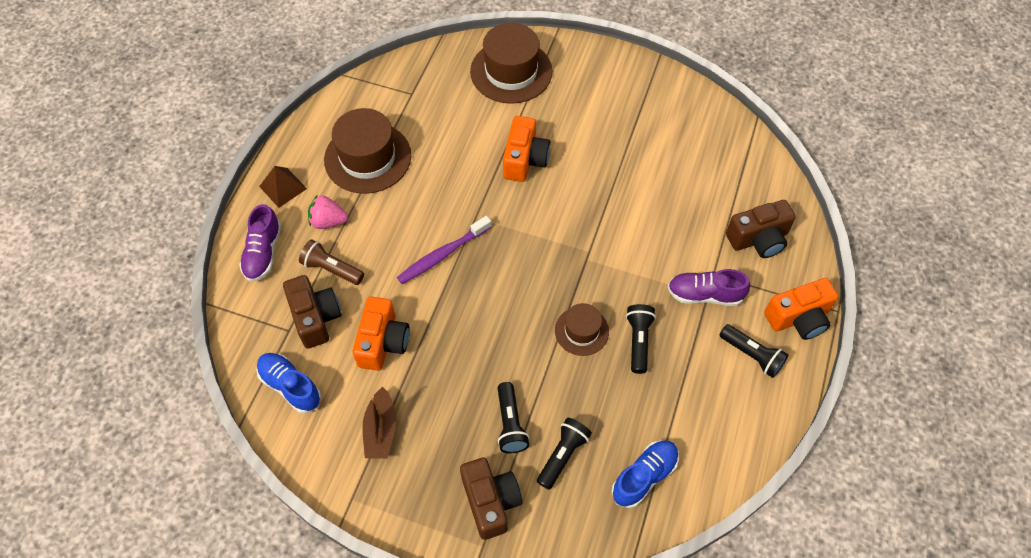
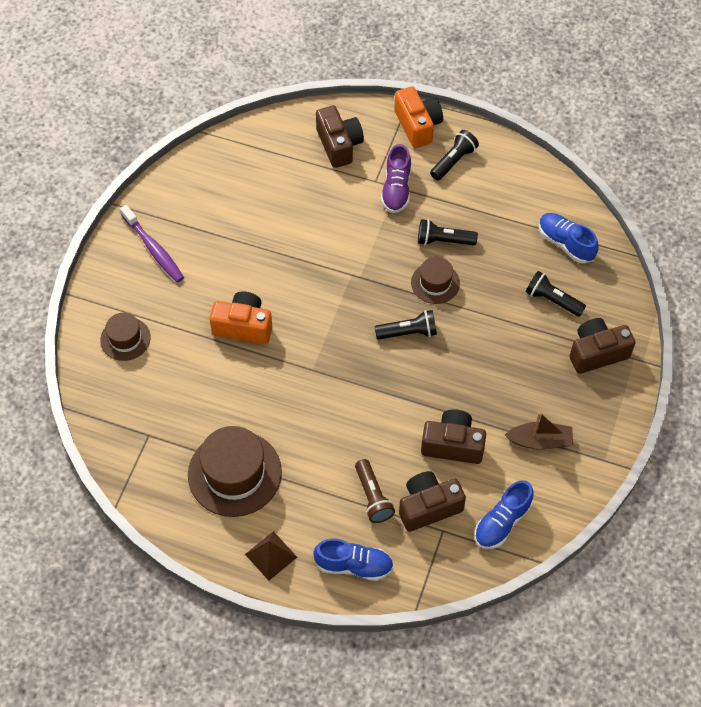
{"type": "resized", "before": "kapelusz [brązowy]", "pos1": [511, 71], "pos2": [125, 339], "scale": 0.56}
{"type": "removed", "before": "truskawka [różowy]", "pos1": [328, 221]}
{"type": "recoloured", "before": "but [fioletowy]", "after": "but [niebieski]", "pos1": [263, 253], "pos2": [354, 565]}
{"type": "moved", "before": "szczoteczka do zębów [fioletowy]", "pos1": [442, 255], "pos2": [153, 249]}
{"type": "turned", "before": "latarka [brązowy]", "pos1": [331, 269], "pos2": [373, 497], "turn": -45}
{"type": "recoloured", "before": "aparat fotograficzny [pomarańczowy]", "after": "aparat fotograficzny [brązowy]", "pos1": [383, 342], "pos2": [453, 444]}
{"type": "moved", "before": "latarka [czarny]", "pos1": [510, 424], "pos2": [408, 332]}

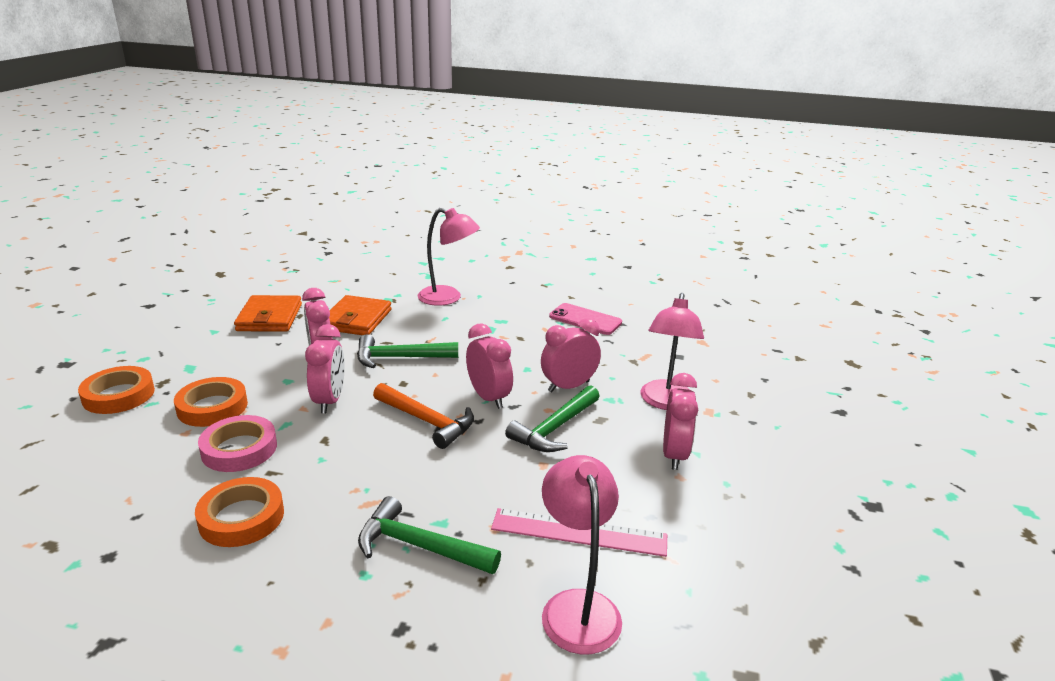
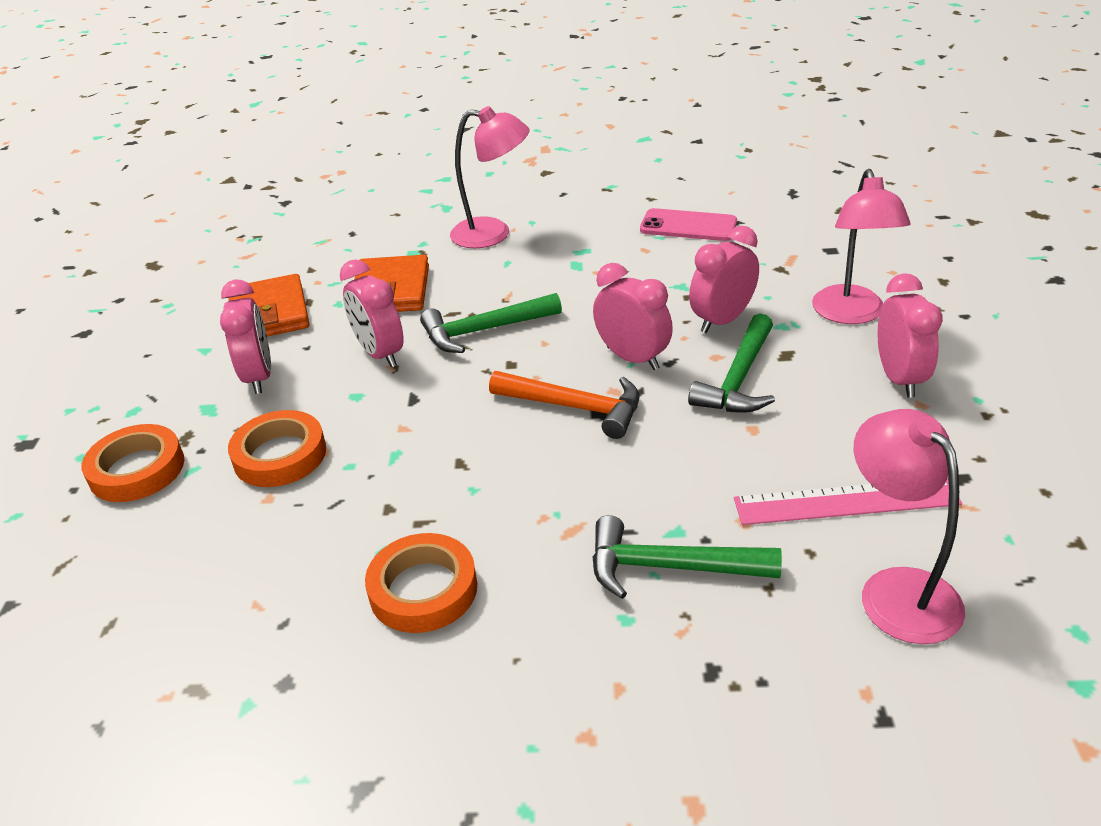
{"type": "moved", "before": "budzik [różowy]", "pos1": [329, 401], "pos2": [259, 377]}
{"type": "removed", "before": "taśma klejąca [różowy]", "pos1": [239, 449]}

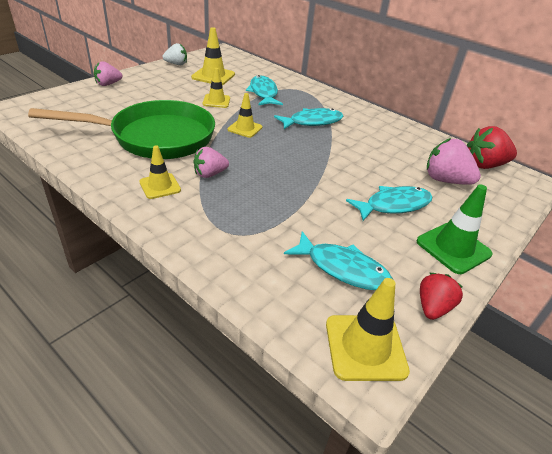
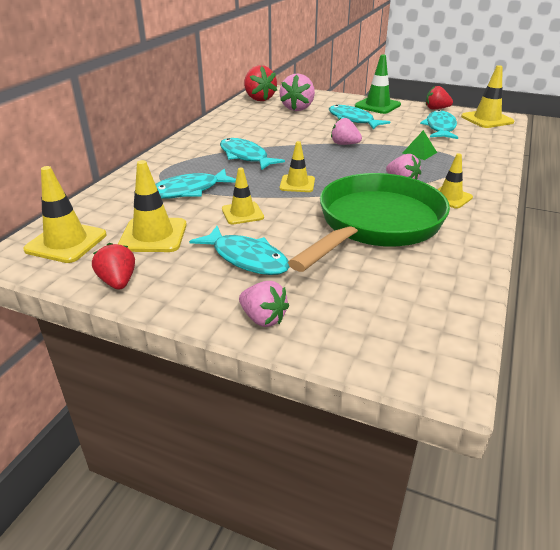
{"type": "recoloured", "before": "truskawka [biały]", "after": "truskawka [czerwony]", "pos1": [176, 64], "pos2": [118, 282]}
{"type": "turned", "before": "patelnia [zielony]", "pos1": [155, 137], "pos2": [375, 225], "turn": 60}
{"type": "added", "after": "truskawka [różowy]", "pos2": [344, 144]}
{"type": "added", "after": "piramida [zielony]", "pos2": [419, 152]}
{"type": "added", "after": "pachołek [żółty]", "pos2": [66, 242]}
{"type": "added", "after": "ryba [turkusowy]", "pos2": [246, 258]}

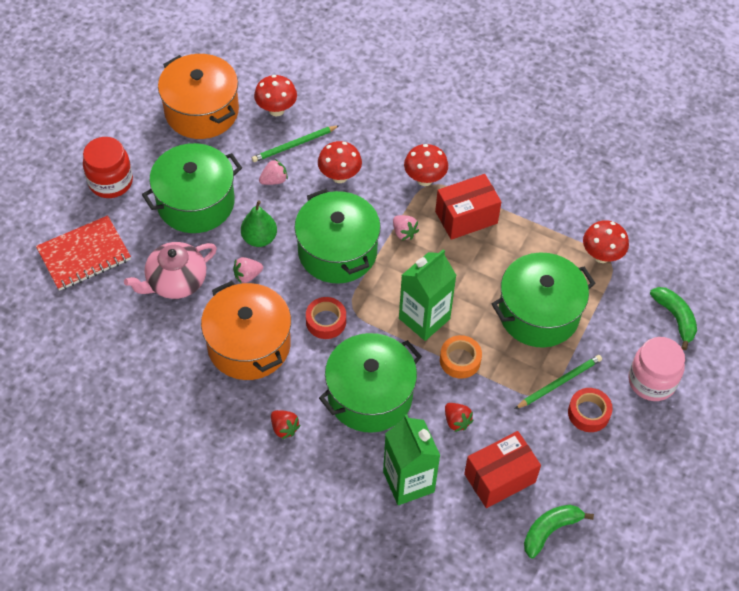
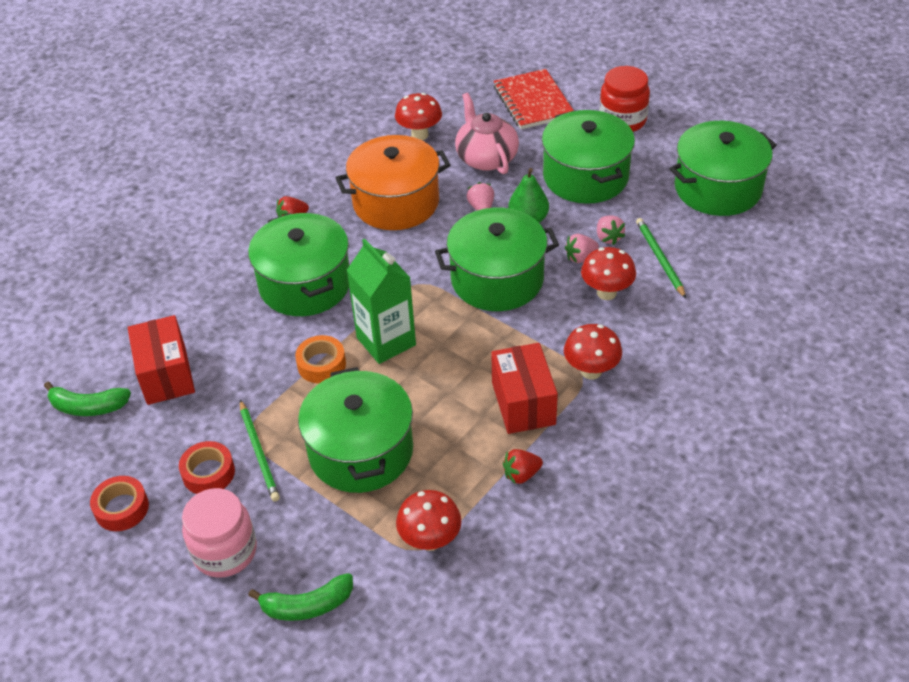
{"type": "recoloured", "before": "garnek [pomarańczowy]", "after": "garnek [zielony]", "pos1": [202, 111], "pos2": [717, 188]}
{"type": "moved", "before": "grzyb [czerwony]", "pos1": [276, 110], "pos2": [419, 135]}
{"type": "moved", "before": "truskawka [różowy]", "pos1": [404, 232], "pos2": [580, 257]}
{"type": "moved", "before": "taśma klejąca [czerwony]", "pos1": [326, 321], "pos2": [122, 508]}
{"type": "moved", "before": "truskawka [czerwony]", "pos1": [456, 421], "pos2": [521, 474]}
{"type": "removed", "before": "karton mleka [zielony]", "pos1": [408, 481]}
{"type": "turned", "before": "banan [zielony]", "pos1": [550, 530], "pos2": [88, 407], "turn": 120}

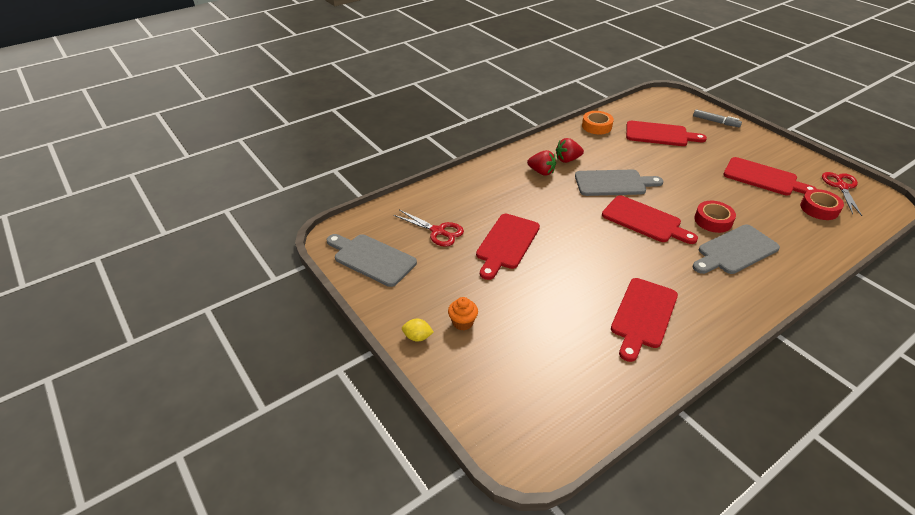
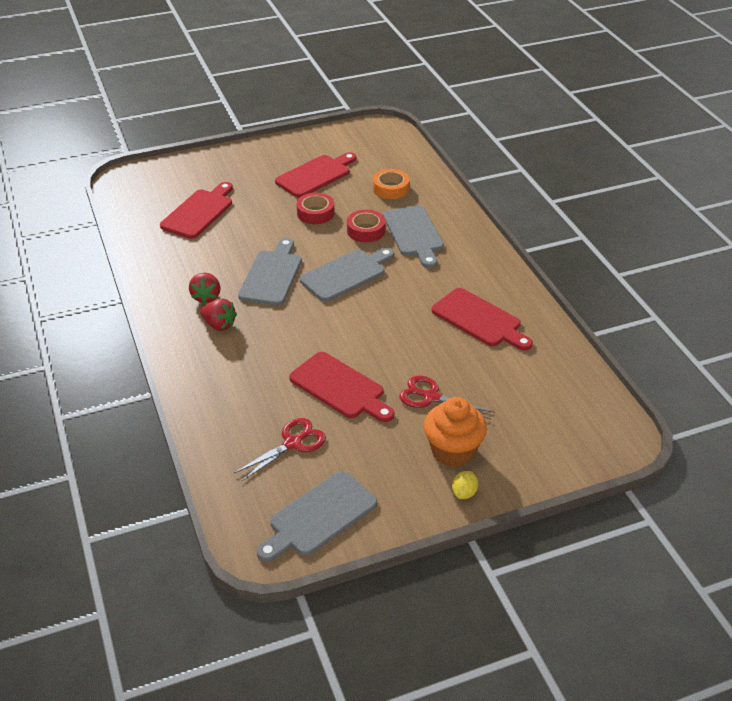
{"type": "removed", "before": "flamaster [szary]", "pos1": [715, 122]}
{"type": "moved", "before": "taśma klejąca [pomarańczowy]", "pos1": [596, 126], "pos2": [391, 189]}
{"type": "turned", "before": "truskawka [czerwony]", "pos1": [541, 172], "pos2": [219, 325], "turn": 75}
{"type": "moved", "before": "nożyczki [czerwony]", "pos1": [841, 187], "pos2": [431, 397]}
{"type": "moved", "before": "taśma klejąca [czerwony]", "pos1": [819, 209], "pos2": [315, 213]}
{"type": "recoloured", "before": "deska do krojenia [czerwony]", "after": "deska do krojenia [szary]", "pos1": [644, 221], "pos2": [346, 274]}
{"type": "resized", "before": "muffinka [pomarańczowy]", "pos1": [462, 322], "pos2": [453, 451], "scale": 1.85}

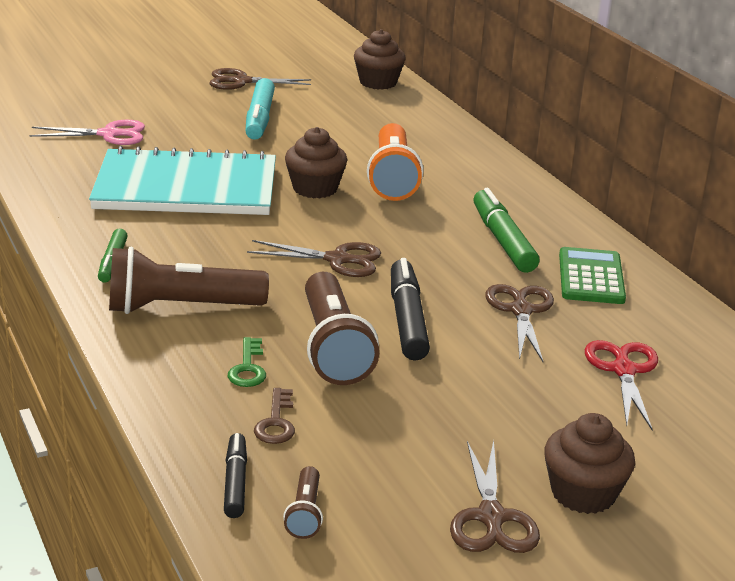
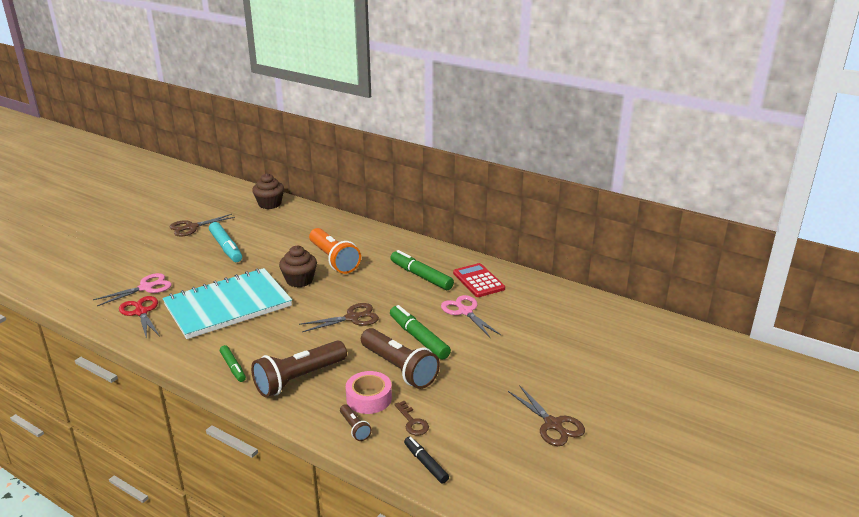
{"type": "recoloured", "before": "kalkulator [zielony]", "after": "kalkulator [czerwony]", "pos1": [591, 277], "pos2": [478, 281]}
{"type": "recoloured", "before": "flamaster [czarny]", "after": "flamaster [zielony]", "pos1": [407, 319], "pos2": [418, 338]}
{"type": "recoloured", "before": "nożyczki [brązowy]", "after": "nożyczki [różowy]", "pos1": [521, 310], "pos2": [465, 311]}
{"type": "replaced", "before": "klucz [zielony]", "after": "taśma klejąca [różowy]", "pos1": [248, 368], "pos2": [369, 398]}
{"type": "moved", "before": "nożyczki [czerwony]", "pos1": [623, 370], "pos2": [141, 312]}
{"type": "removed", "before": "muffinka [brązowy]", "pos1": [583, 493]}
{"type": "moved", "before": "latarka [brązowy]", "pos1": [305, 513], "pos2": [355, 428]}

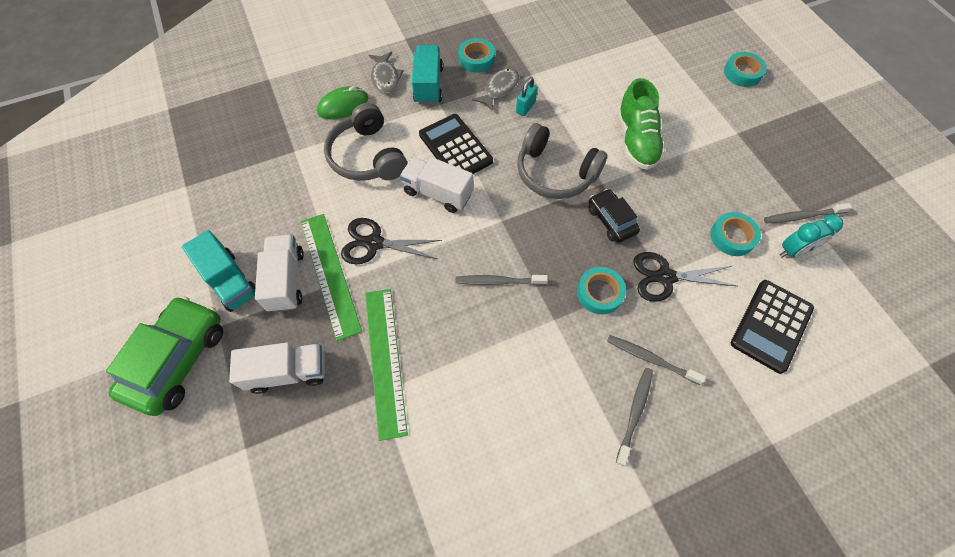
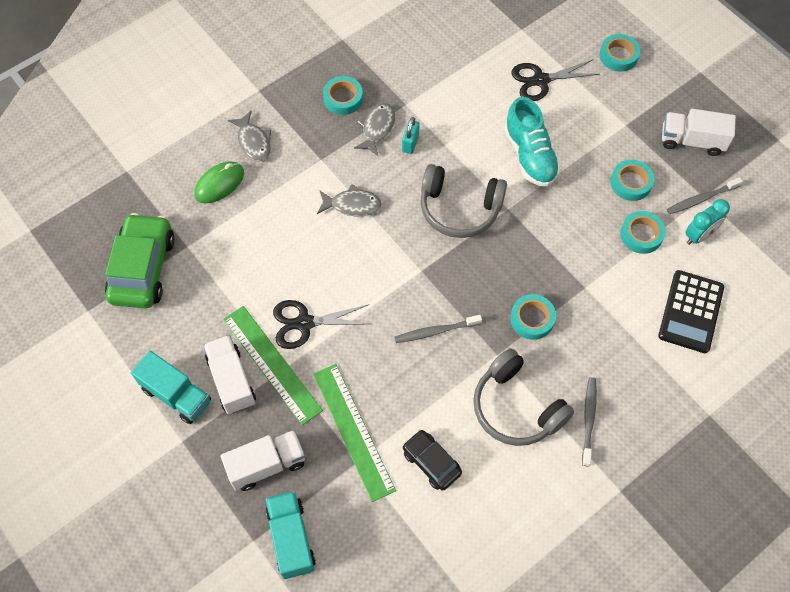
{"type": "moved", "before": "ciężarówka [turkusowy]", "pos1": [428, 85], "pos2": [291, 538]}
{"type": "recoloured", "before": "but [zielony]", "after": "but [turkusowy]", "pos1": [636, 141], "pos2": [530, 156]}
{"type": "moved", "before": "słuchawki [szary]", "pos1": [367, 156], "pos2": [516, 407]}
{"type": "replaced", "before": "kalkulator [czarny]", "after": "ryba [szary]", "pos1": [455, 148], "pos2": [352, 205]}
{"type": "moved", "before": "ciężarówka [biały]", "pos1": [438, 193], "pos2": [692, 141]}
{"type": "moved", "before": "samochód [czarny]", "pos1": [611, 220], "pos2": [431, 462]}
{"type": "moved", "before": "nożyczki [czarny]", "pos1": [665, 277], "pos2": [541, 80]}
{"type": "moved", "before": "samochód [zielony]", "pos1": [178, 359], "pos2": [142, 268]}
{"type": "removed", "before": "szczoteczka do zębów [szary]", "pos1": [651, 359]}
{"type": "added", "after": "taśma klejąca [turkusowy]", "pos2": [631, 183]}

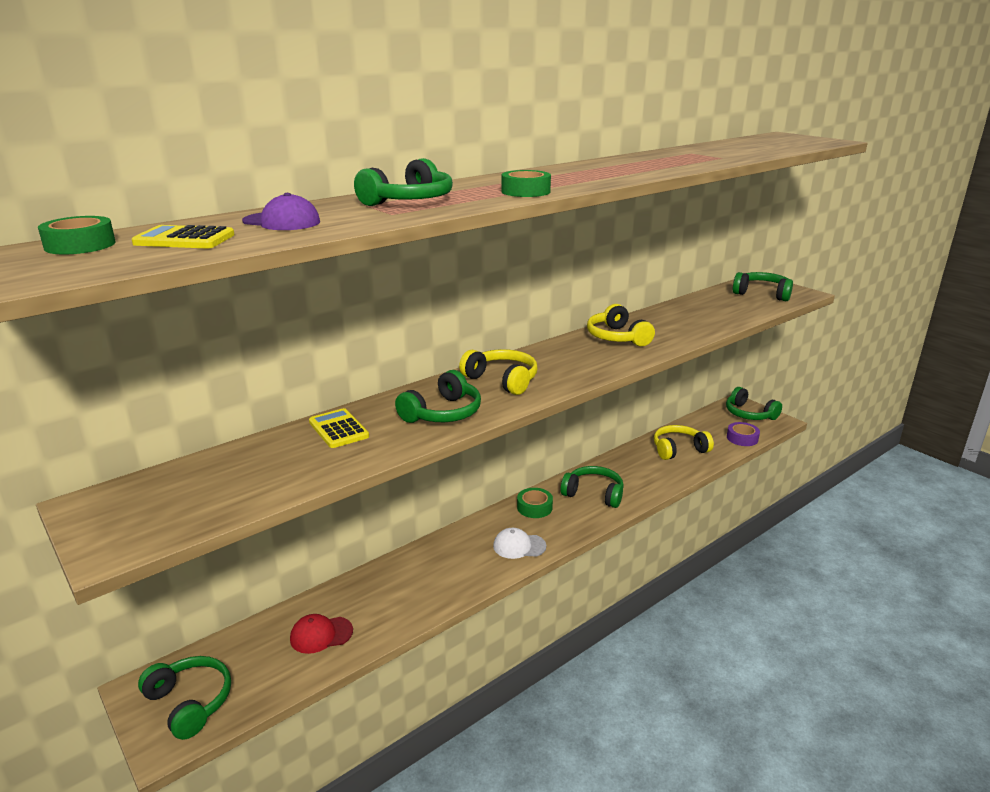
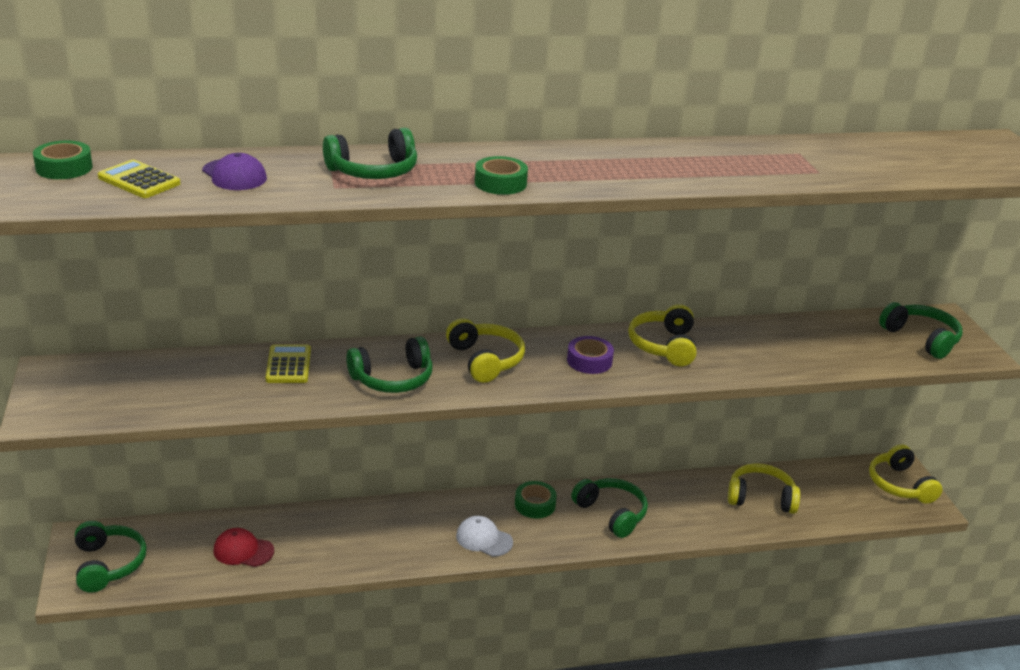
{"type": "recoloured", "before": "słuchawki [zielony]", "after": "słuchawki [żółty]", "pos1": [749, 414], "pos2": [899, 485]}
{"type": "moved", "before": "taśma klejąca [fioletowy]", "pos1": [742, 438], "pos2": [589, 361]}

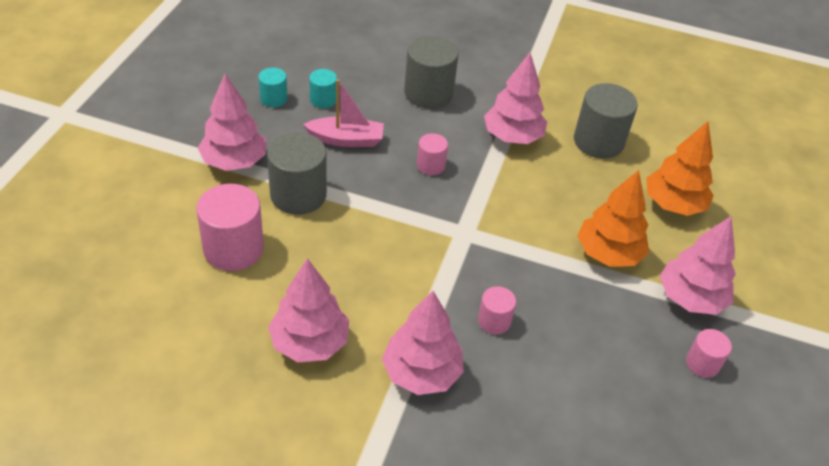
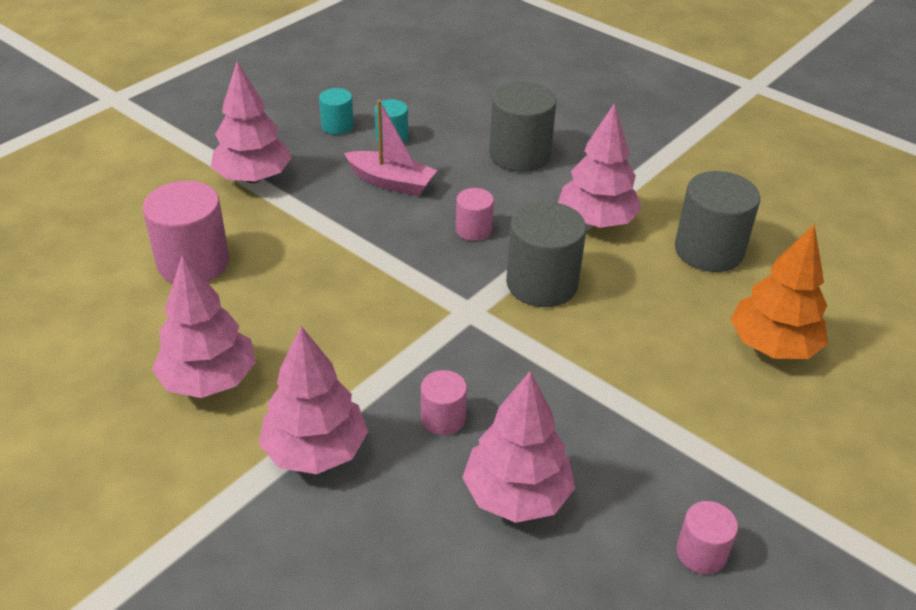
{"type": "moved", "before": "walec [szary]", "pos1": [298, 195], "pos2": [542, 284]}
{"type": "removed", "before": "drzewko [pomarańczowy]", "pos1": [608, 254]}
{"type": "moved", "before": "drzewko [różowy]", "pos1": [690, 298], "pos2": [516, 495]}

